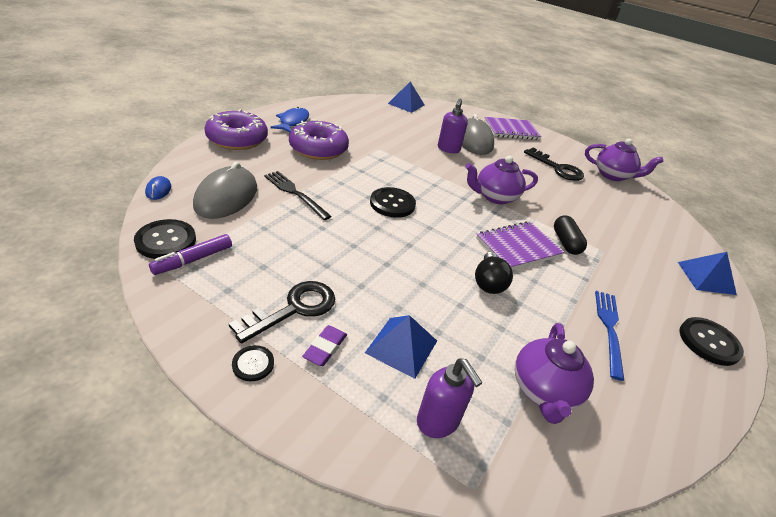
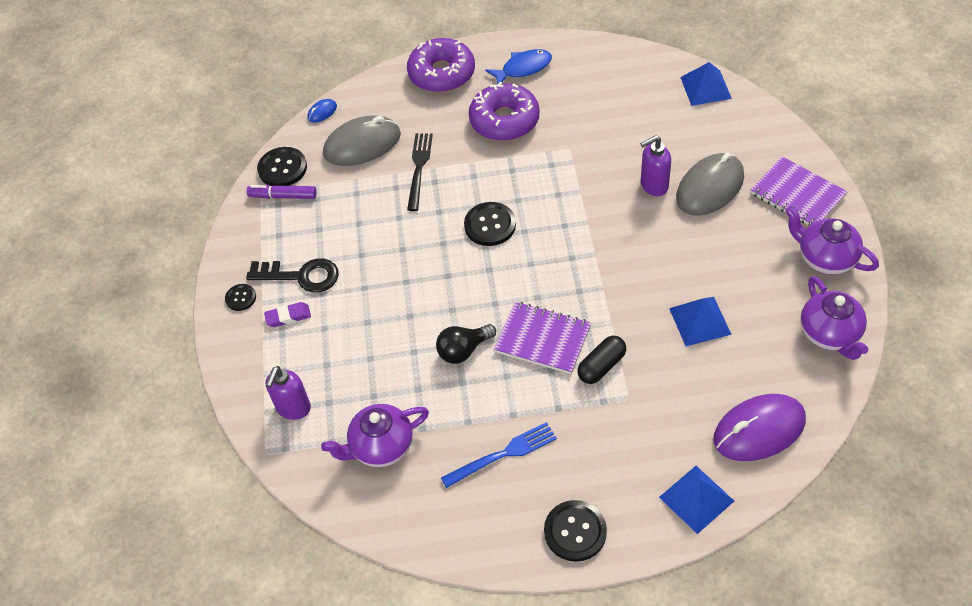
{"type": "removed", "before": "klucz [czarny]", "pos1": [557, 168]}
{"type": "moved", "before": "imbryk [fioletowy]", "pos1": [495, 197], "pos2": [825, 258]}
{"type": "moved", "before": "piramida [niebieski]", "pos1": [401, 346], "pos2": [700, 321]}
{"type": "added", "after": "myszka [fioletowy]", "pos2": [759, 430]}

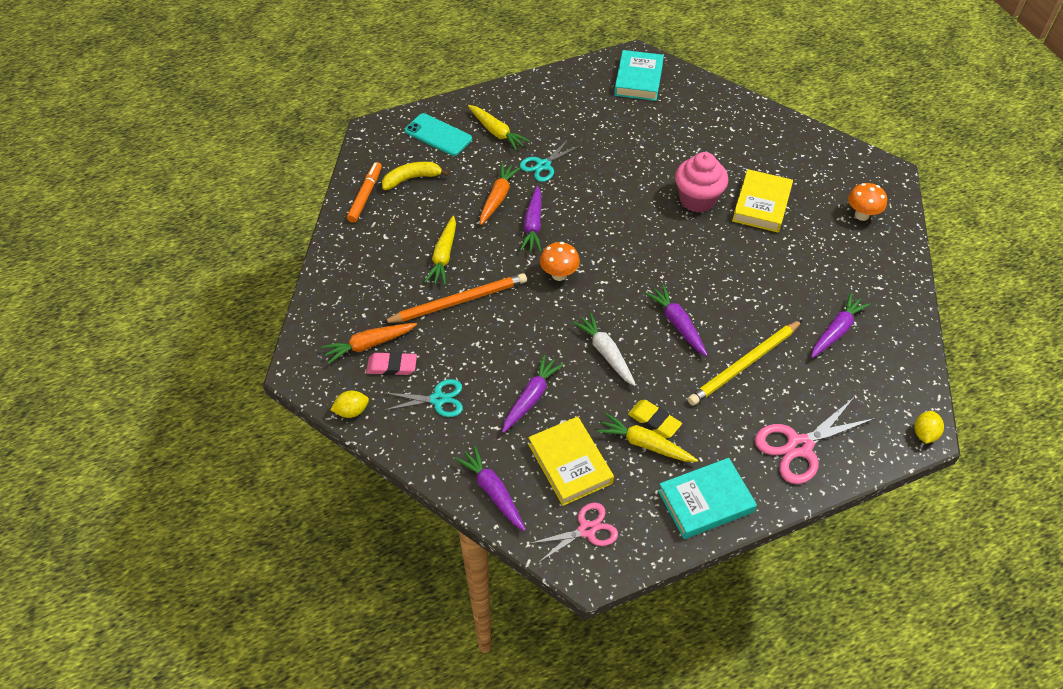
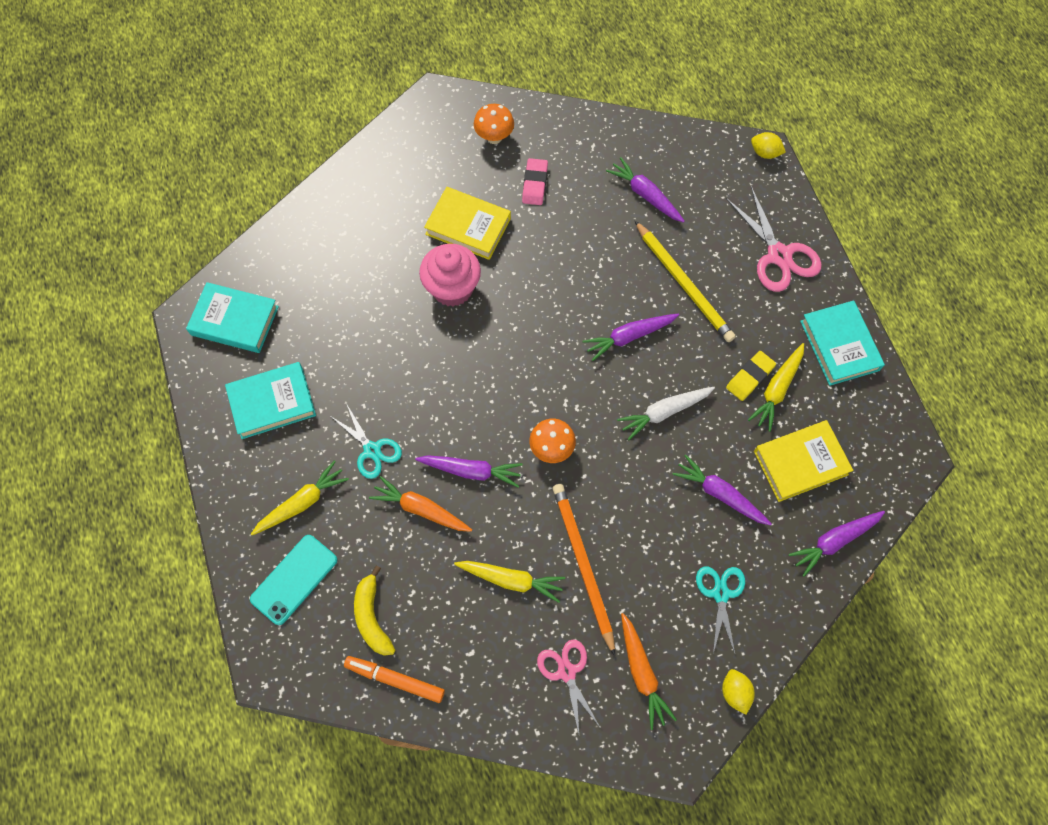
{"type": "moved", "before": "gumka do mazania [różowy]", "pos1": [392, 366], "pos2": [535, 184]}
{"type": "moved", "before": "nożyczki [różowy]", "pos1": [587, 530], "pos2": [567, 672]}
{"type": "added", "after": "książka [turkusowy]", "pos2": [272, 403]}

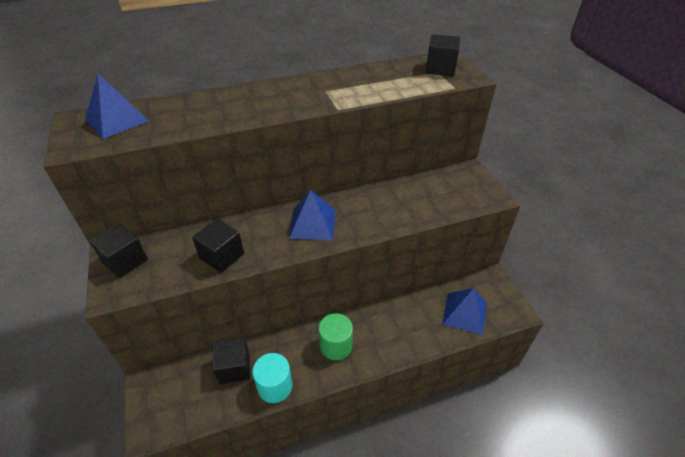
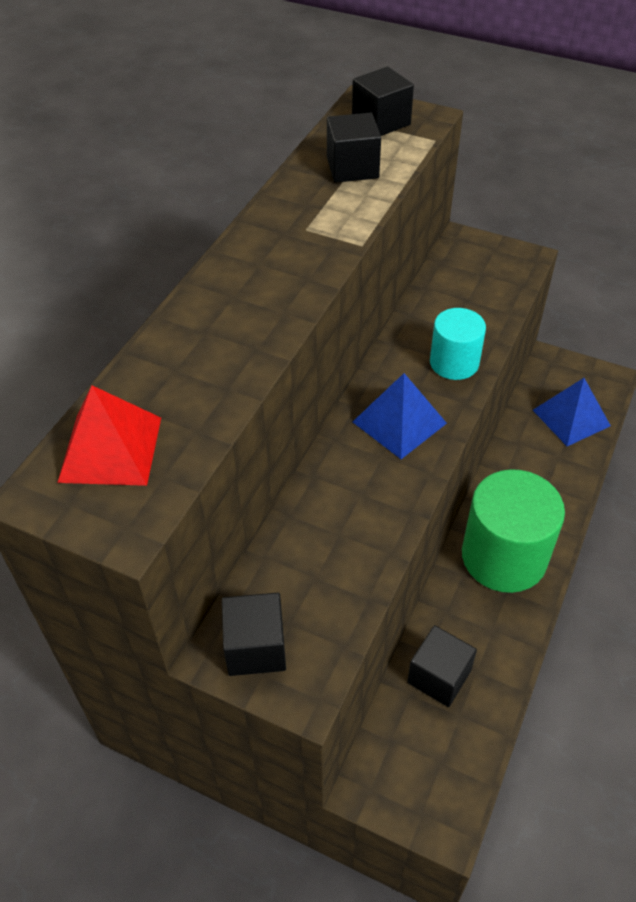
{"type": "recoloured", "before": "piramida [niebieski]", "after": "piramida [czerwony]", "pos1": [117, 120], "pos2": [110, 449]}
{"type": "moved", "before": "sześcian [czarny]", "pos1": [222, 256], "pos2": [352, 168]}
{"type": "resized", "before": "walec [zielony]", "pos1": [336, 345], "pos2": [504, 556], "scale": 1.76}
{"type": "moved", "before": "walec [turkusowy]", "pos1": [275, 386], "pos2": [454, 362]}

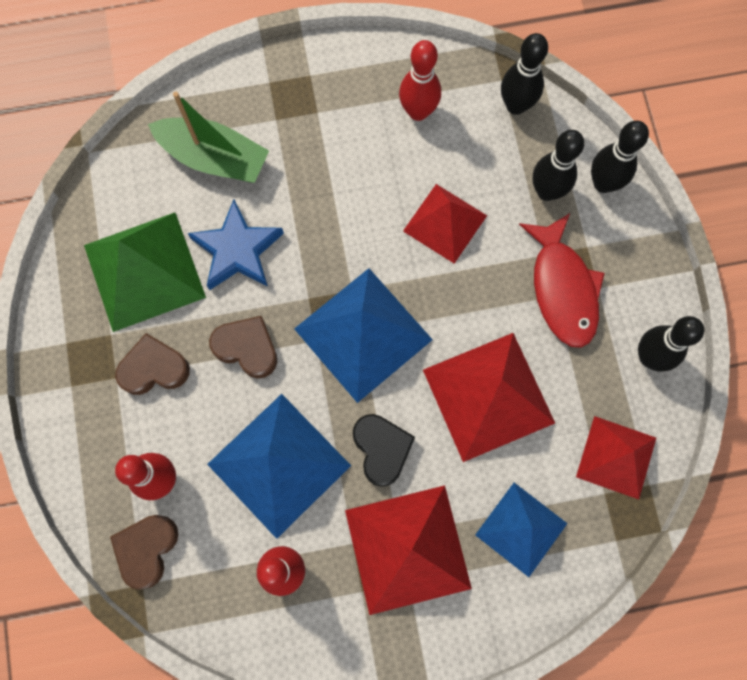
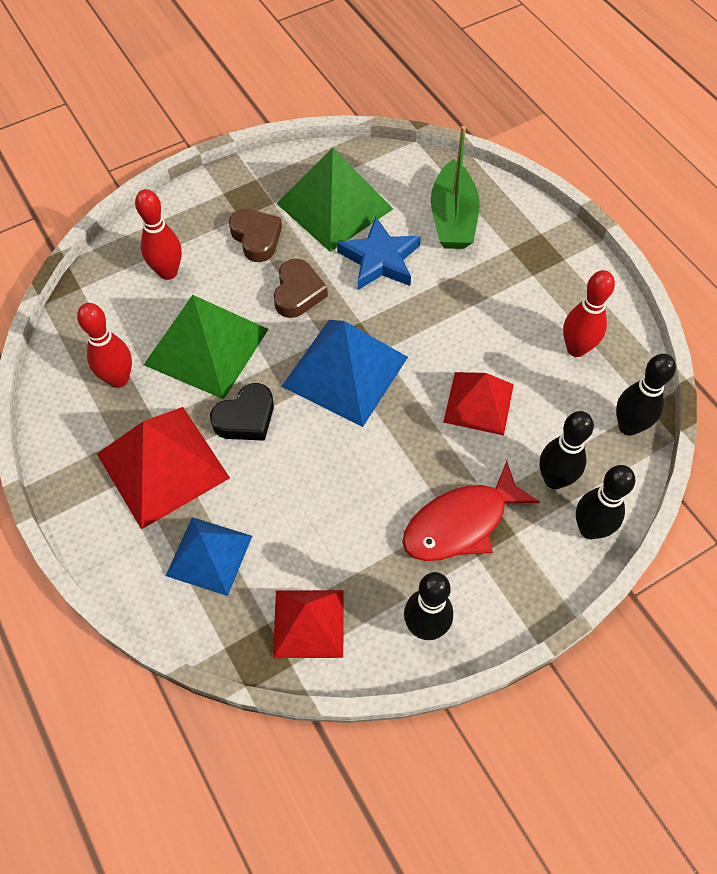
{"type": "removed", "before": "piramida [czerwony]", "pos1": [488, 396]}
{"type": "recoloured", "before": "piramida [niebieski]", "after": "piramida [zielony]", "pos1": [279, 465], "pos2": [206, 347]}
{"type": "removed", "before": "serce [brązowy]", "pos1": [147, 549]}

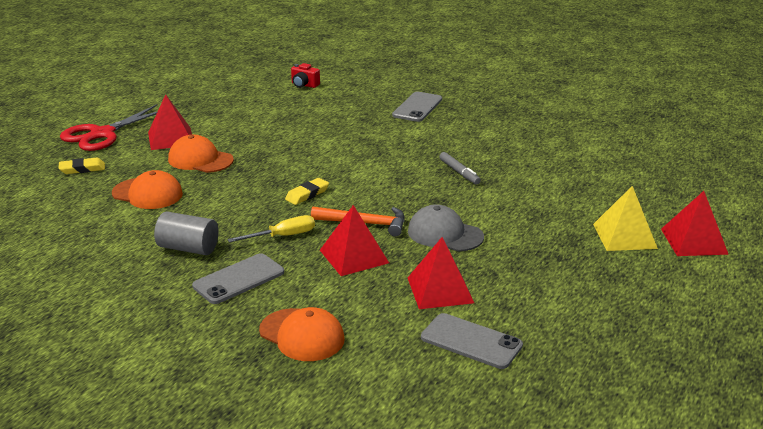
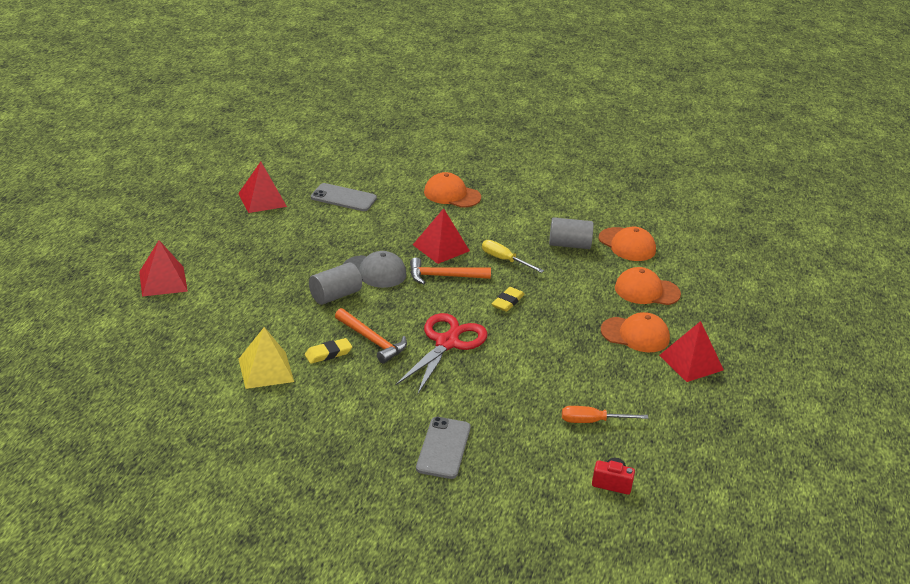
{"type": "moved", "before": "nożyczki [czerwony]", "pos1": [102, 134], "pos2": [447, 343]}
{"type": "replaced", "before": "flamaster [szary]", "after": "młotek [pomarańczowy]", "pos1": [459, 172], "pos2": [372, 341]}
{"type": "moved", "before": "gumka do mazania [żółty]", "pos1": [82, 169], "pos2": [328, 354]}
{"type": "moved", "before": "piramida [żółty]", "pos1": [624, 236], "pos2": [266, 370]}
{"type": "turned", "before": "śrubokręt [żółty]", "pos1": [283, 236], "pos2": [504, 260], "turn": 75}
{"type": "moved", "before": "piramida [czerwony]", "pos1": [440, 290], "pos2": [262, 200]}
{"type": "removed", "before": "telefon [szary]", "pos1": [239, 279]}
{"type": "added", "after": "czapka [pomarańczowy]", "pos2": [627, 245]}
{"type": "added", "after": "walec [szary]", "pos2": [335, 295]}
{"type": "added", "after": "śrubokręt [pomarańczowy]", "pos2": [592, 421]}

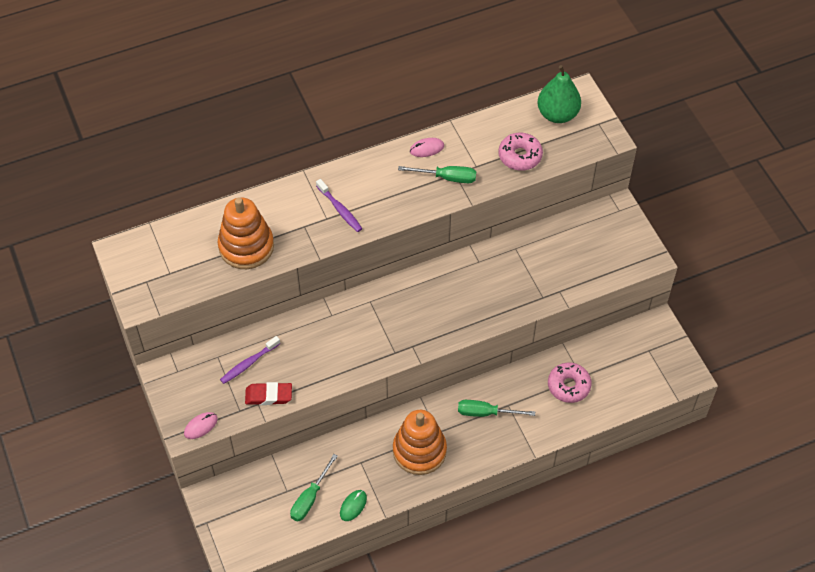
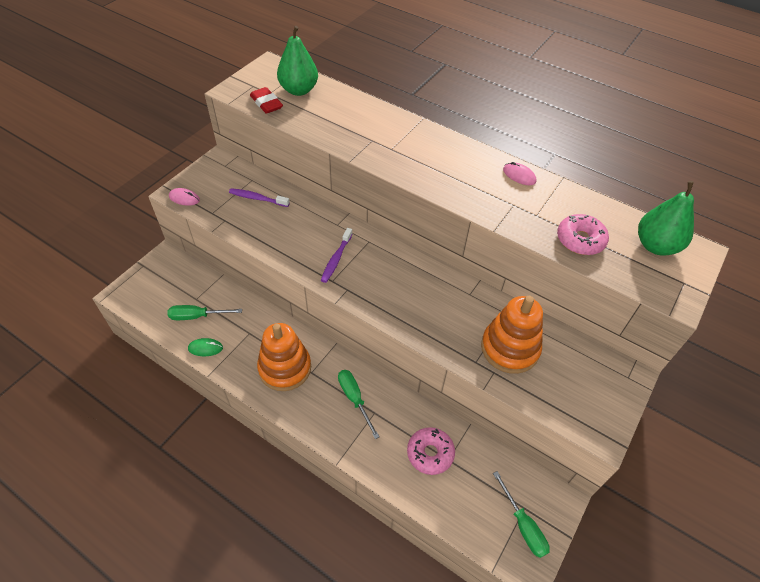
{"type": "moved", "before": "śrubokręt [zielony]", "pos1": [447, 178], "pos2": [523, 525]}
{"type": "moved", "before": "szczoteczka do zębów [fioletowy]", "pos1": [340, 210], "pos2": [336, 259]}
{"type": "moved", "before": "zabawka nakładanka [pomarańczowy]", "pos1": [246, 246], "pos2": [510, 348]}
{"type": "moved", "before": "gumka do mazania [czerwony]", "pos1": [268, 396], "pos2": [266, 103]}
{"type": "added", "after": "gruszka [zielony]", "pos2": [299, 90]}

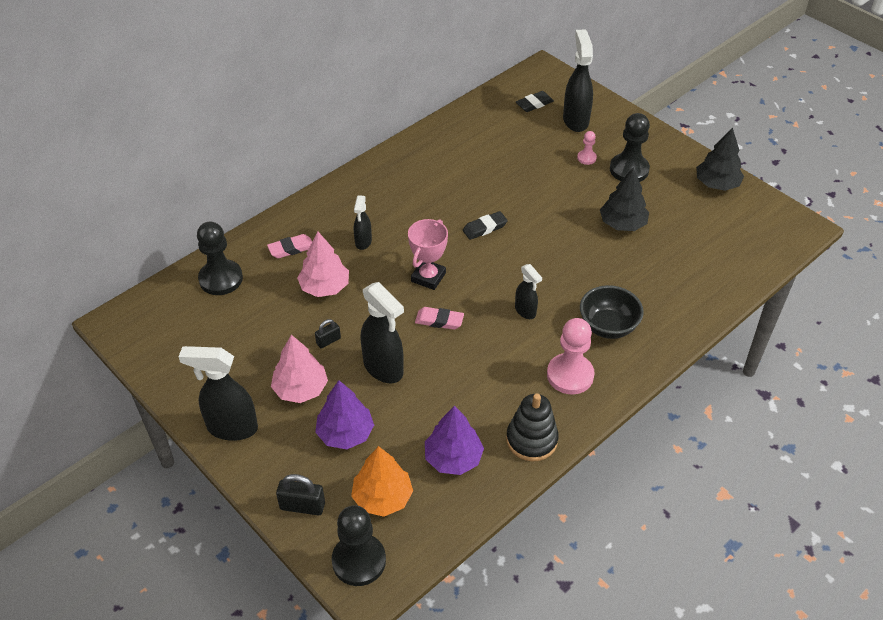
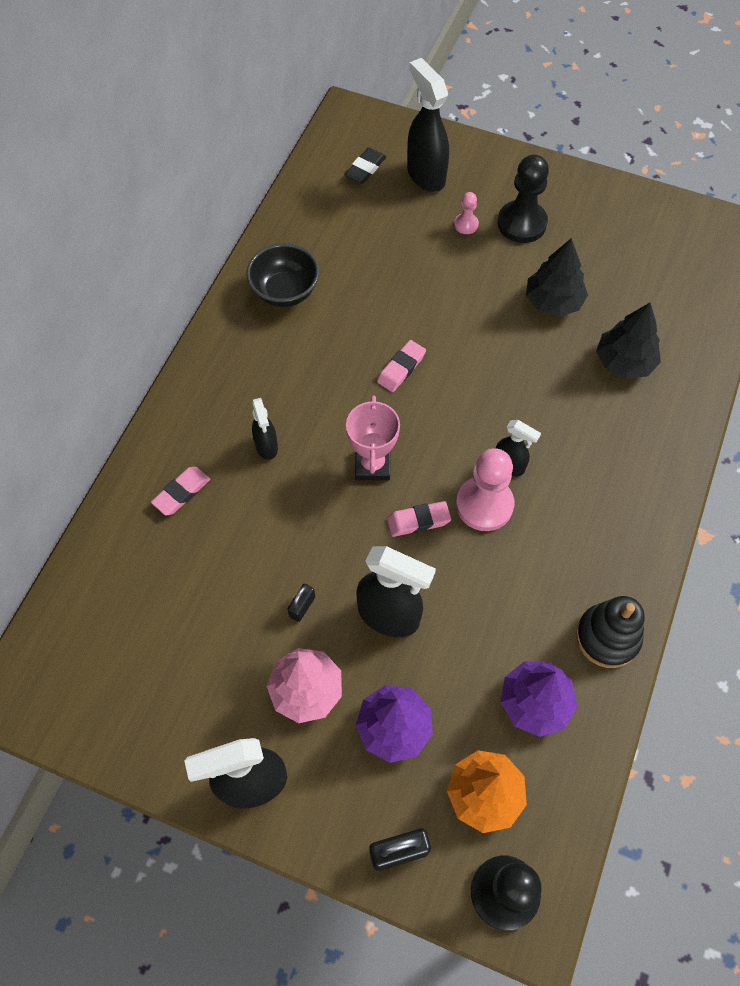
{"type": "moved", "before": "drzewko [czarny]", "pos1": [716, 184], "pos2": [624, 362]}
{"type": "recoloured", "before": "gumka do mazania [czarny]", "after": "gumka do mazania [różowy]", "pos1": [484, 228], "pos2": [401, 368]}
{"type": "removed", "before": "pionek [czarny]", "pos1": [221, 279]}
{"type": "removed", "before": "drzewko [różowy]", "pos1": [324, 287]}
{"type": "moved", "before": "miska [czarny]", "pos1": [608, 326], "pos2": [285, 292]}
{"type": "moved", "before": "pionek [różowy]", "pos1": [570, 375], "pos2": [484, 505]}

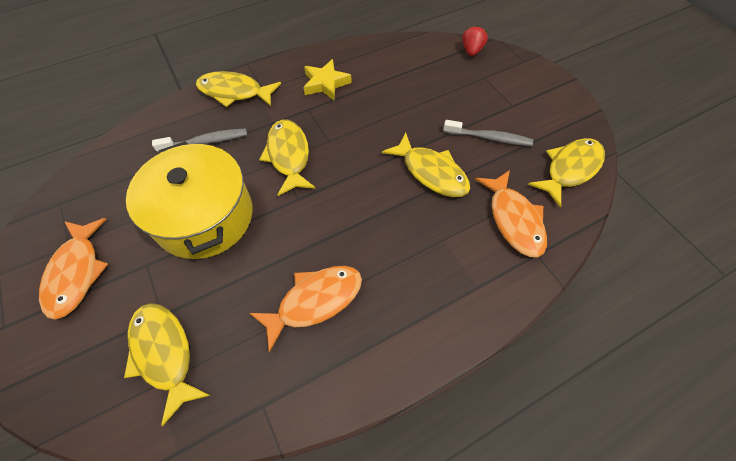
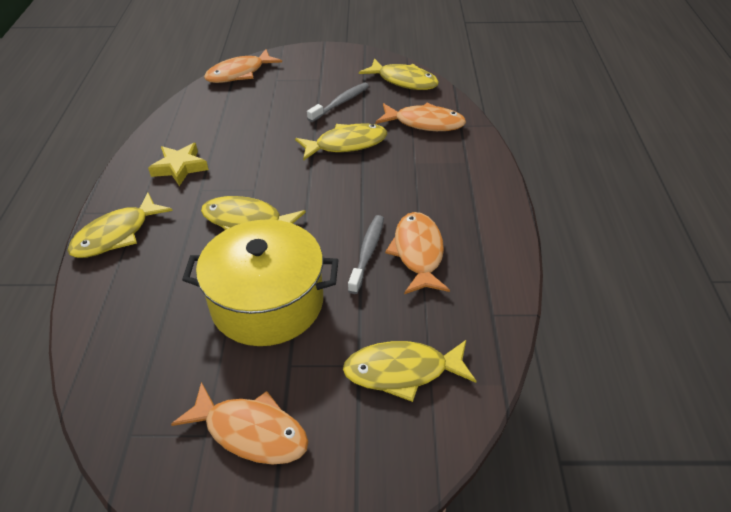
{"type": "replaced", "before": "truskawka [czerwony]", "after": "ryba [pomarańczowy]", "pos1": [471, 51], "pos2": [239, 73]}
{"type": "moved", "before": "szczoteczka do zębów [szary]", "pos1": [205, 141], "pos2": [367, 252]}
{"type": "turned", "before": "ryba [żółty]", "pos1": [570, 169], "pos2": [404, 81], "turn": 135}

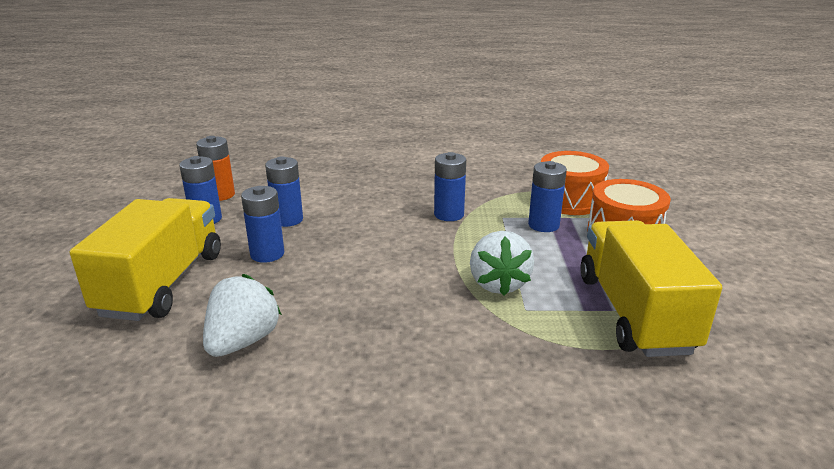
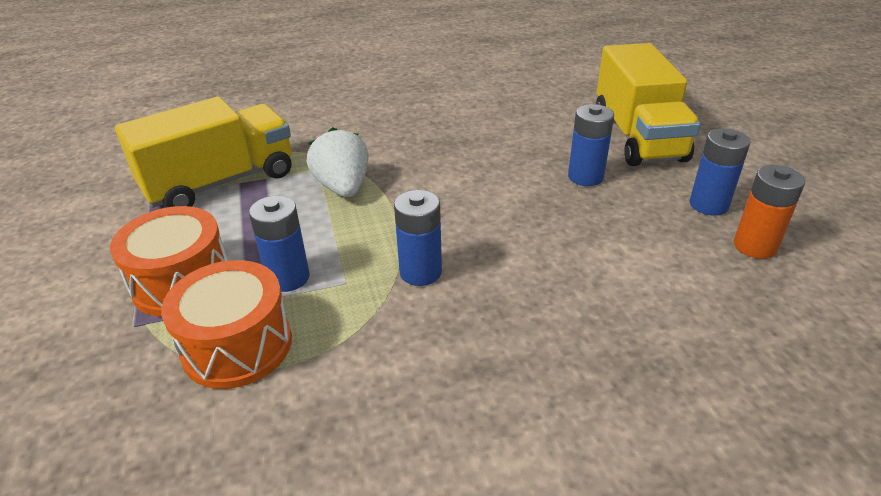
{"type": "removed", "before": "bateria [niebieski]", "pos1": [287, 220]}
{"type": "turned", "before": "ciężarówka [żółty]", "pos1": [634, 313], "pos2": [220, 182], "turn": -105}
{"type": "removed", "before": "truskawka [biały]", "pos1": [243, 341]}

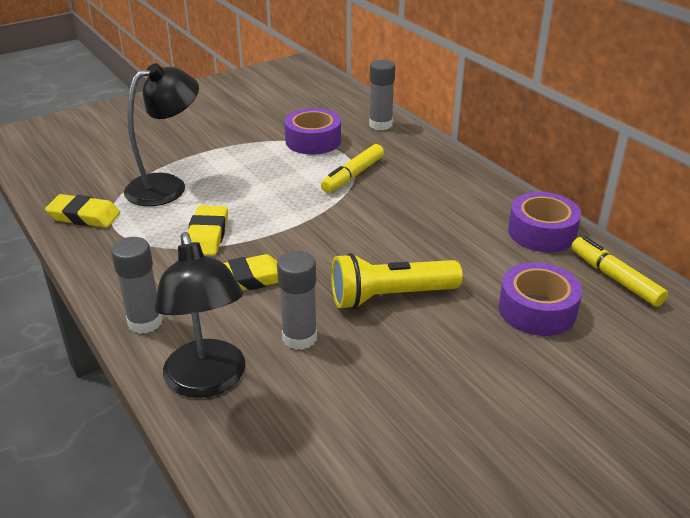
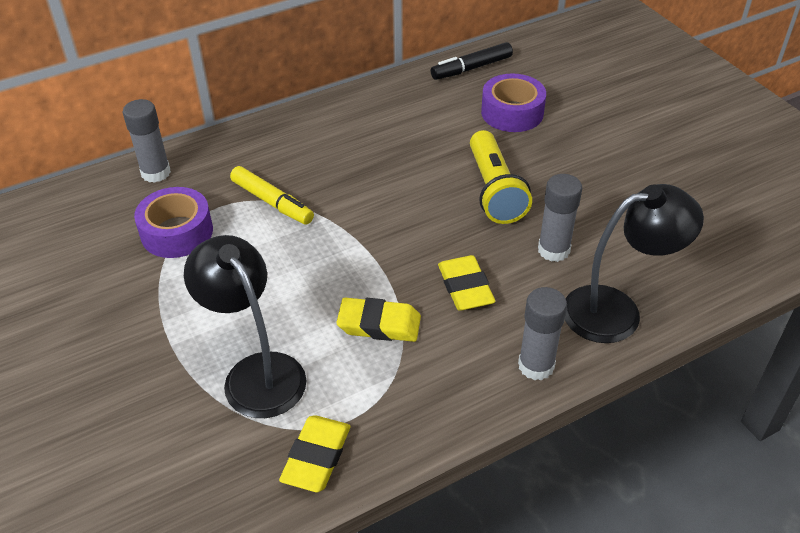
{"type": "removed", "before": "taśma klejąca [fioletowy]", "pos1": [541, 232]}
{"type": "recoloured", "before": "flamaster [żółty]", "after": "flamaster [czarny]", "pos1": [615, 278], "pos2": [471, 68]}

